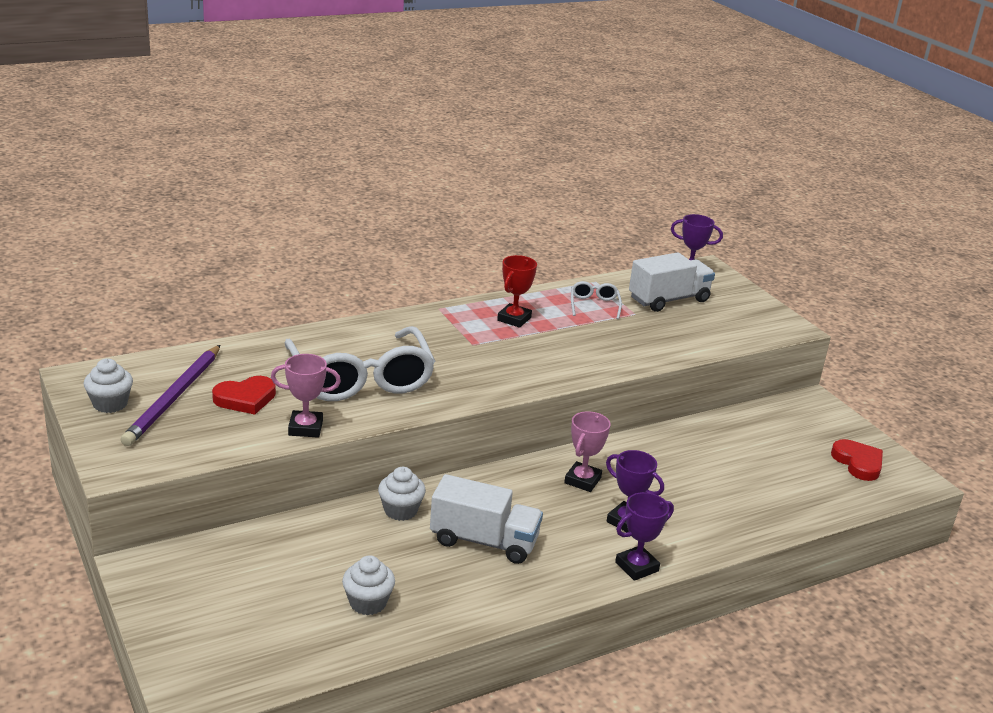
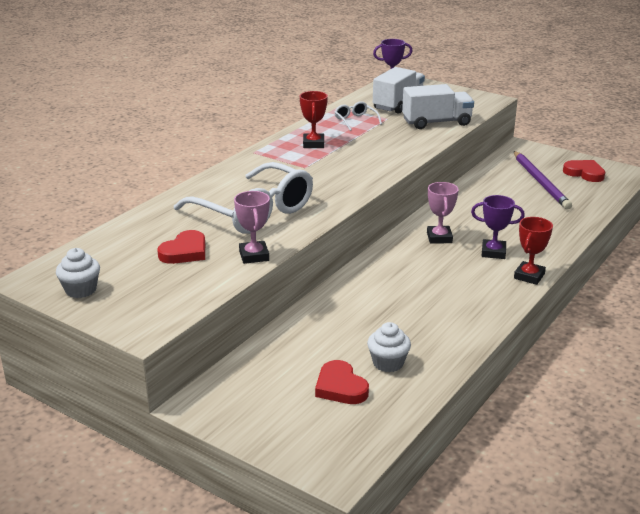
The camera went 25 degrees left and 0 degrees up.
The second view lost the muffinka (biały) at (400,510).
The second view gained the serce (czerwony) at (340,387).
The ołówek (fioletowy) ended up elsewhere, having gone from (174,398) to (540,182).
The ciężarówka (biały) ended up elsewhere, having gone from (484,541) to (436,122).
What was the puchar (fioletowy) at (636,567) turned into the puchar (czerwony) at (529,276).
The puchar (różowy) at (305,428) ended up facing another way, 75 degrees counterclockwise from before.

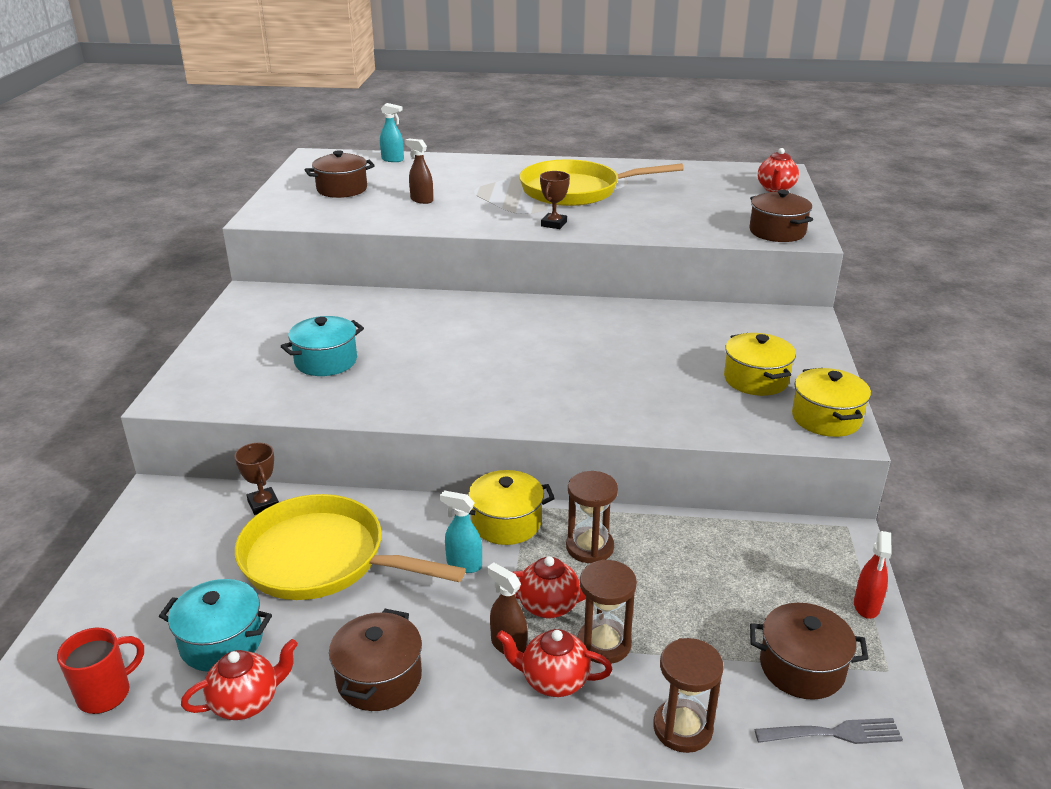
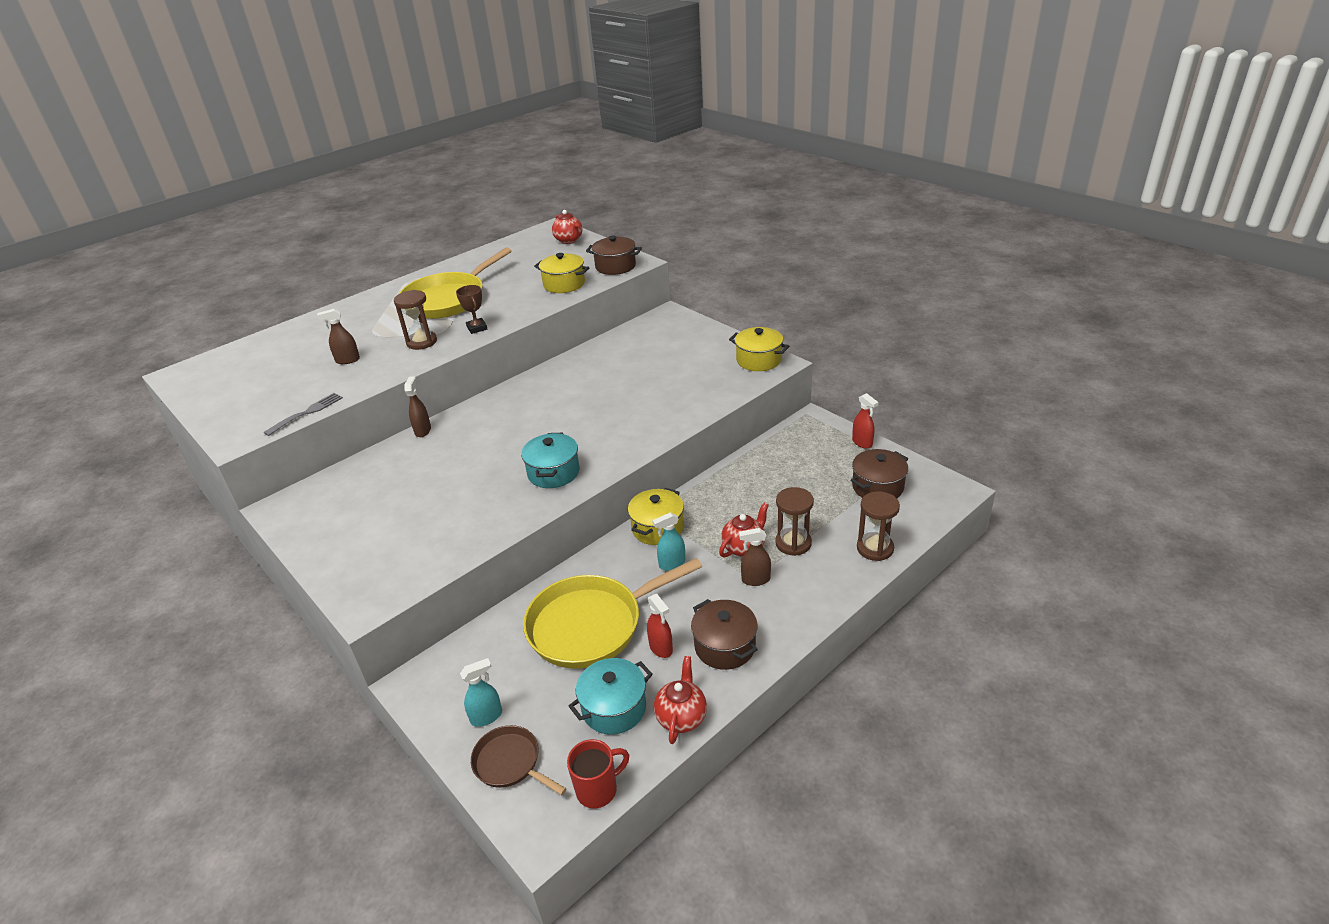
The camera went 45 degrees left and 5 degrees up.
The second view lost the puchar (brązowy) at (263,504).
The second view lost the garnek (brązowy) at (342,189).
The second view lost the imbryk (czerwony) at (553,681).
The second view gained the spryskiwacz (brązowy) at (423,430).
The second view gained the patelnia (brązowy) at (510,763).
The second view gained the spryskiwacz (czerwony) at (661,648).
The garnek (turkusowy) ended up elsewhere, having gone from (326,361) to (553,472).
The spryskiwacz (turkusowy) ended up elsewhere, having gone from (393,159) to (487,716).
The klepsydra (brązowy) ended up elsewhere, having gone from (589,547) to (422,342).
The garnek (żółty) ended up elsewhere, having gone from (756,380) to (564,284).
The widelec (szary) ended up elsewhere, having gone from (834,733) to (307,413).
The kubek (czerwony) at (106,694) ended up facing another way, 60 degrees clockwise from before.

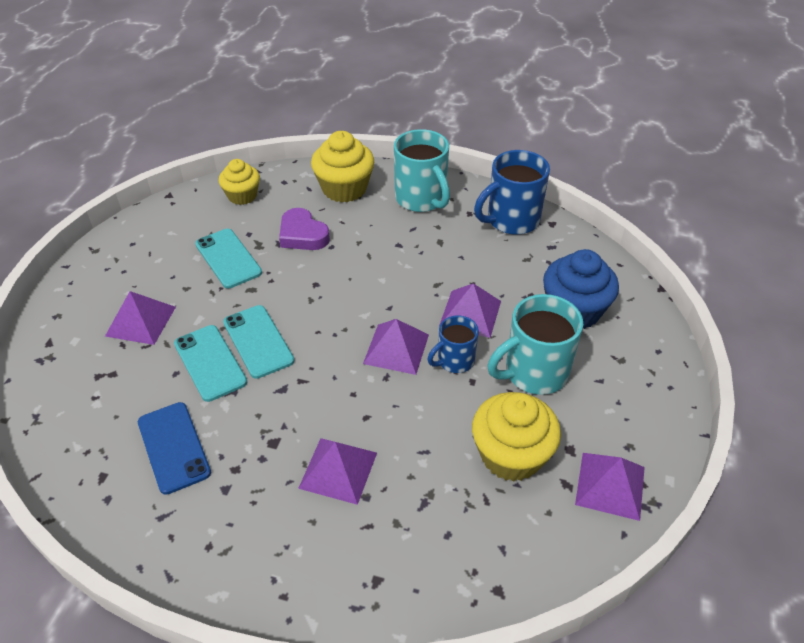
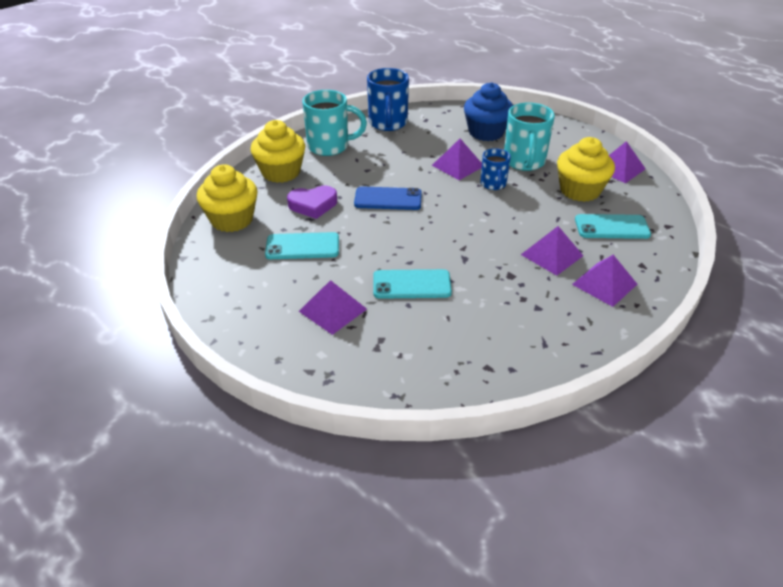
The camera went 60 degrees left and 5 degrees down.
The telefon (niebieski) ended up elsewhere, having gone from (174,447) to (388,199).
The telefon (turkusowy) ended up elsewhere, having gone from (258,341) to (612,227).
The piramida (fioletowy) ended up elsewhere, having gone from (396,349) to (604,284).
The size of the muffinka (żółty) at (242,196) changed by a factor of 1.54.

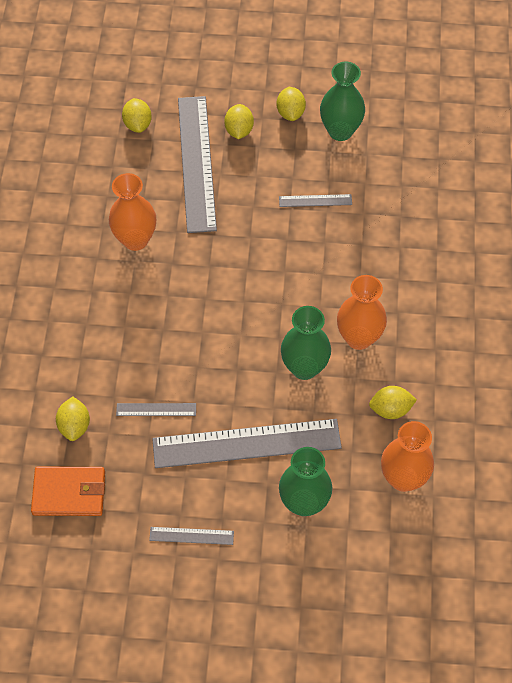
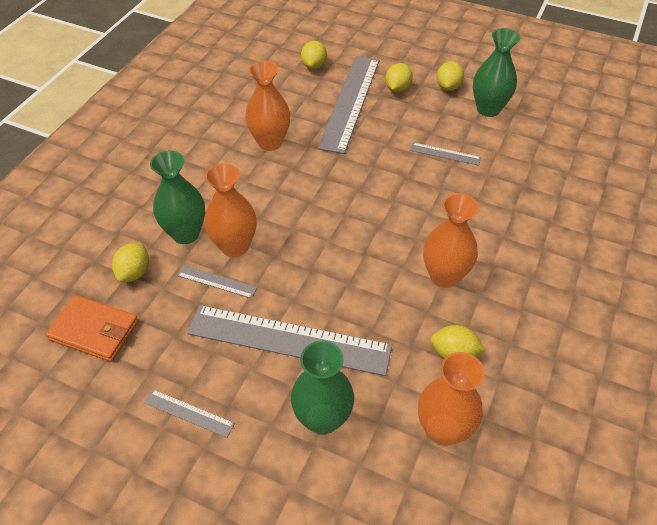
The camera went 20 degrees right and 10 degrees down.
The second view gained the wazon (pomarańczowy) at (235,246).
The wazon (zielony) ended up elsewhere, having gone from (304,367) to (186,234).

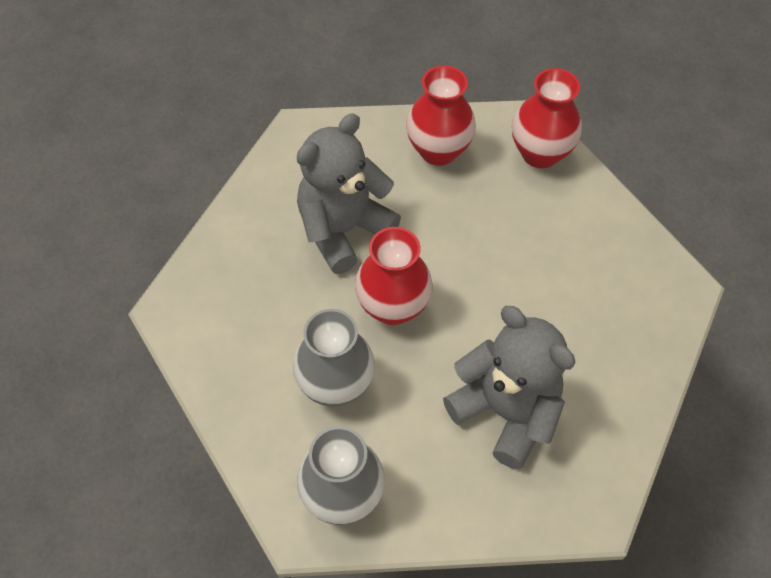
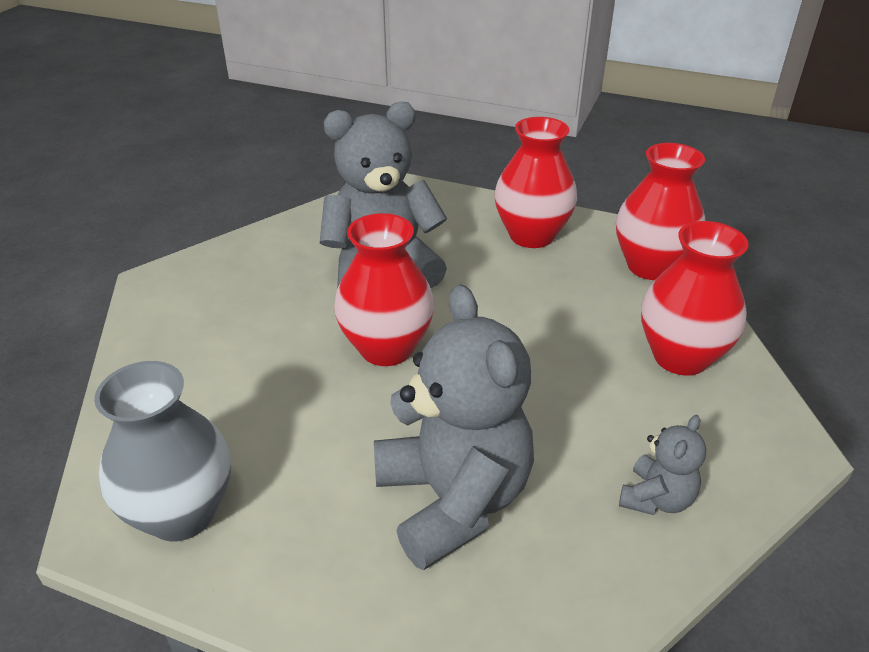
The camera went 25 degrees right and 20 degrees down.
The second view lost the wazon (szary) at (336,385).
The second view gained the miś (szary) at (656,498).
The second view gained the wazon (czerwony) at (680,357).

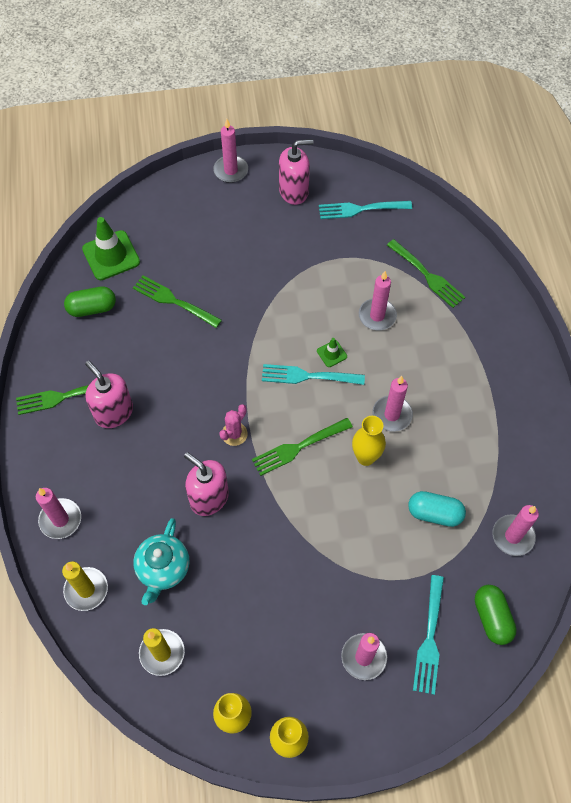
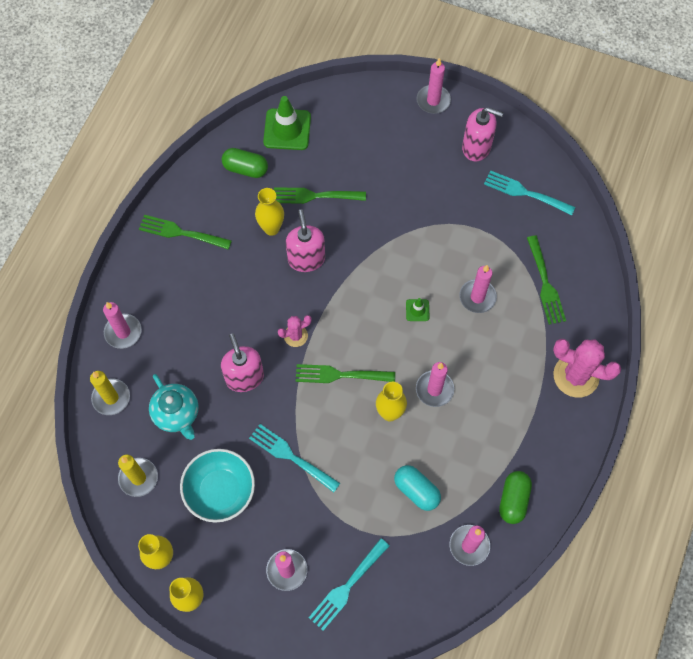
The camera went 30 degrees right and 5 degrees up.
The second view gained the miska (turkusowy) at (220,491).
The second view gained the wazon (żółty) at (271,228).
The second view gained the kaktus (różowy) at (576,376).
The dozownik mydła (różowy) ended up elsewhere, having gone from (114,412) to (306,259).
The widelec (turkusowy) ended up elsewhere, having gone from (308,376) to (291,456).
The kapsułka (zielony) ended up elsewhere, having gone from (492,618) to (513,500).
The widelec (zielony) at (174,301) ended up facing another way, 60 degrees counterclockwise from before.
The imbryk (turkusowy) at (163,568) ended up facing another way, 75 degrees counterclockwise from before.

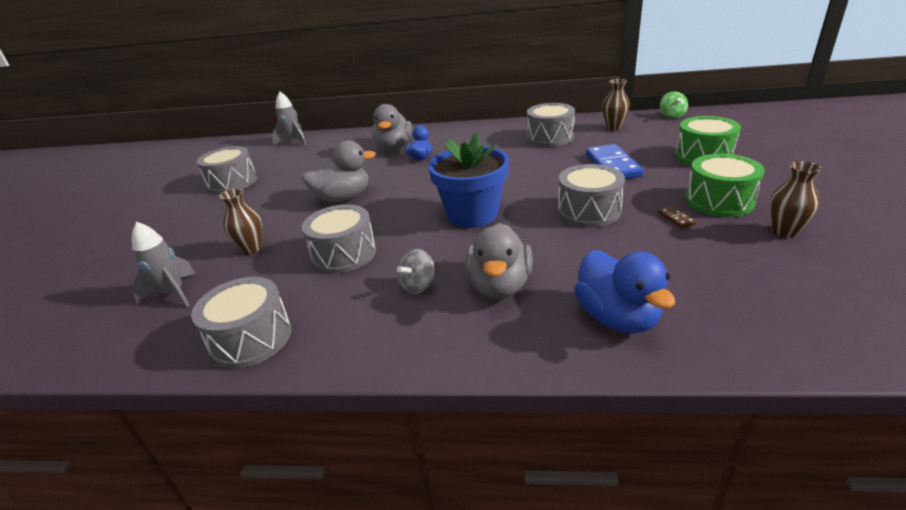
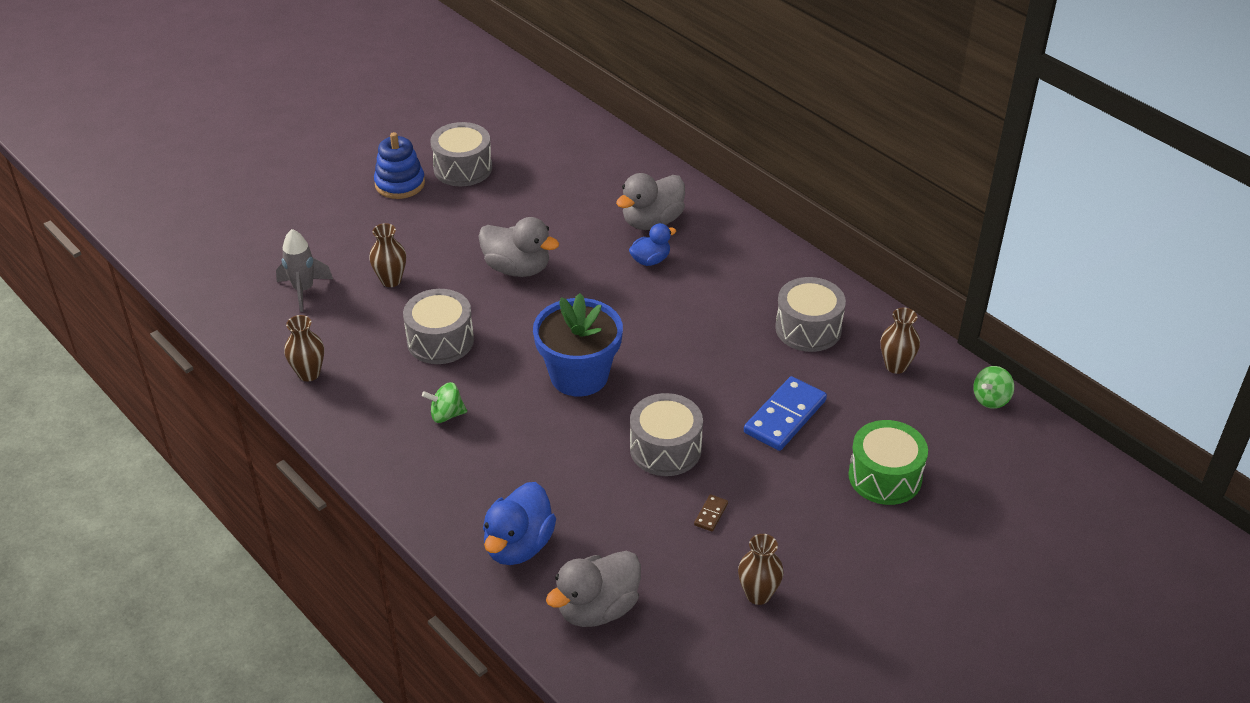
The camera went 40 degrees right and 10 degrees up.
The second view lost the rakieta (szary) at (294,141).
The second view lost the bęben (zielony) at (719,201).
The second view gained the zabawka nakładanka (niebieski) at (400,184).
The kaczka (szary) ended up elsewhere, having gone from (499,285) to (597,608).
Where the bęben (szary) stood at (251,338), the wazon (brązowy) came to stand at (309,373).
What was the bączek (szary) at (418,286) turned into the bączek (zielony) at (446,415).

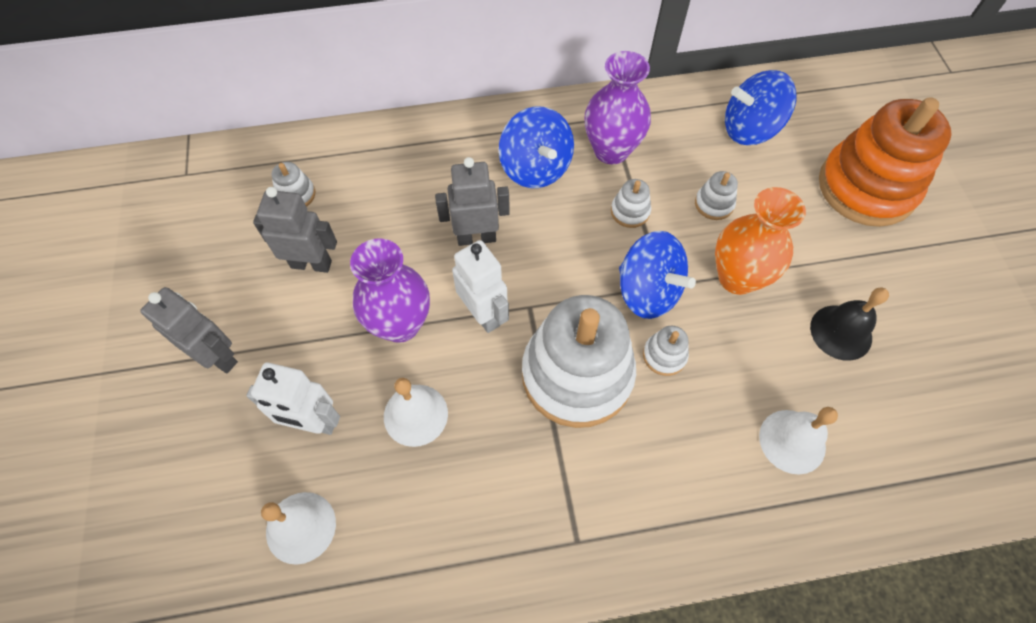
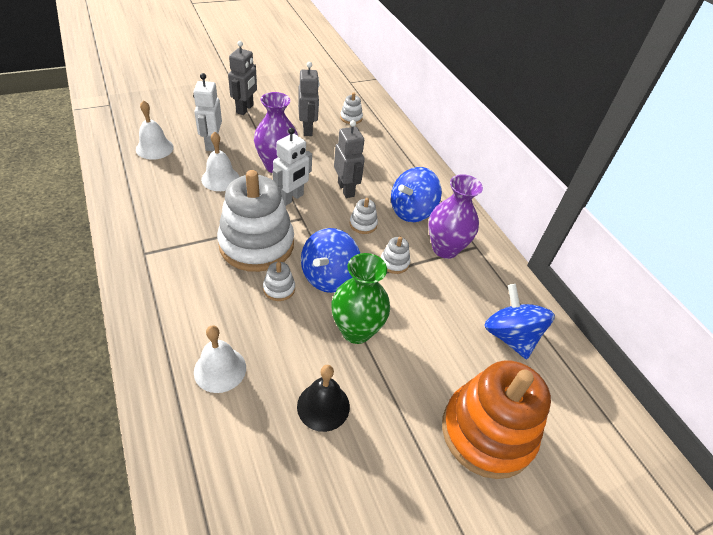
The camera went 70 degrees right and 15 degrees down.
The zabawka nakładanka (biały) ended up elsewhere, having gone from (714,204) to (363,224).
What was the wazon (pomarańczowy) at (737,277) turned into the wazon (zielony) at (356,330).

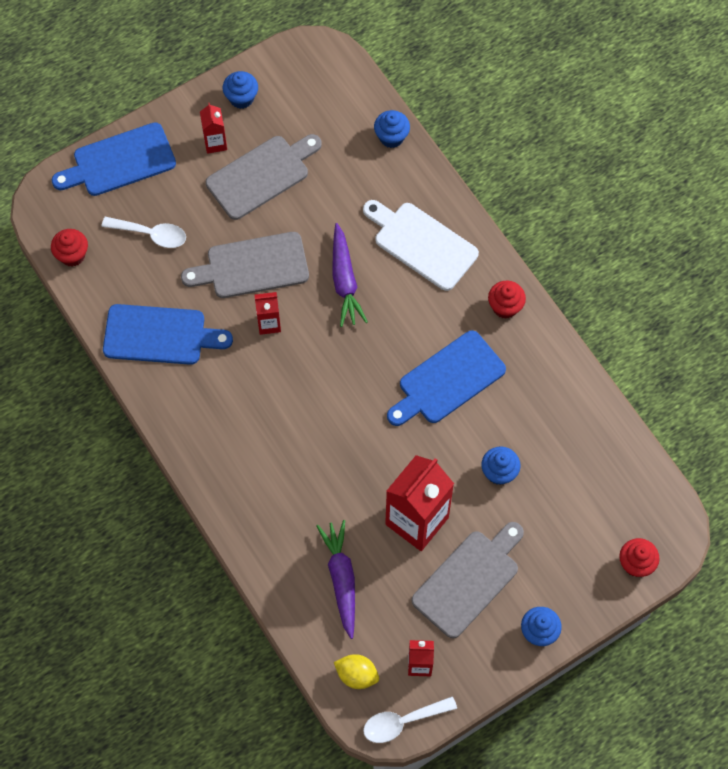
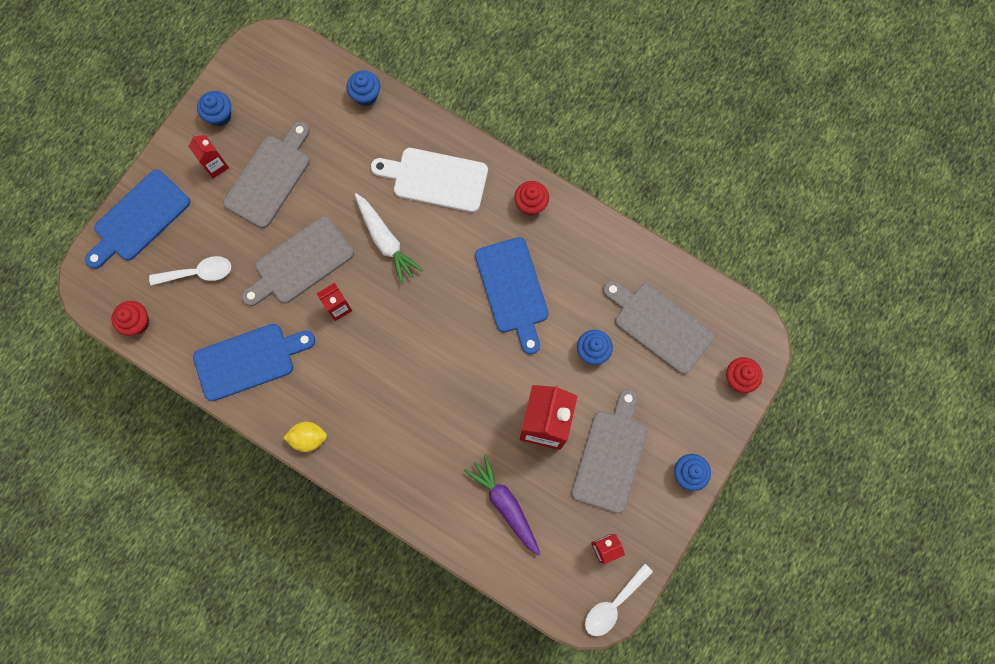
The camera went 25 degrees left and 10 degrees up.
The second view gained the deska do krojenia (szary) at (659,325).
The cytryna (żółty) ended up elsewhere, having gone from (356,675) to (308,438).
What was the marchewka (fioletowy) at (344,281) turned into the marchewka (biały) at (385,241).
The deska do krojenia (niebieski) at (447,380) ended up facing another way, 45 degrees counterclockwise from before.

